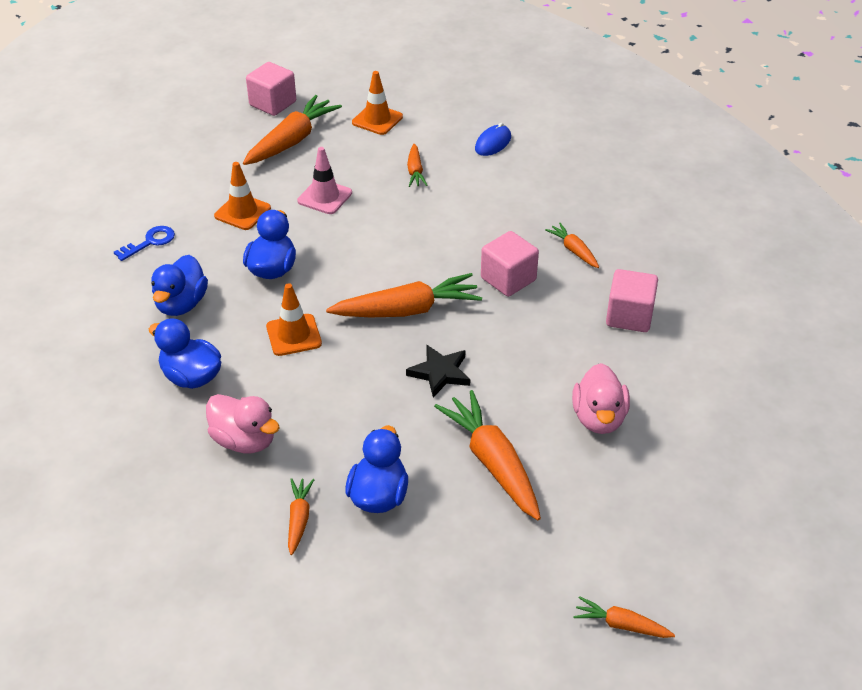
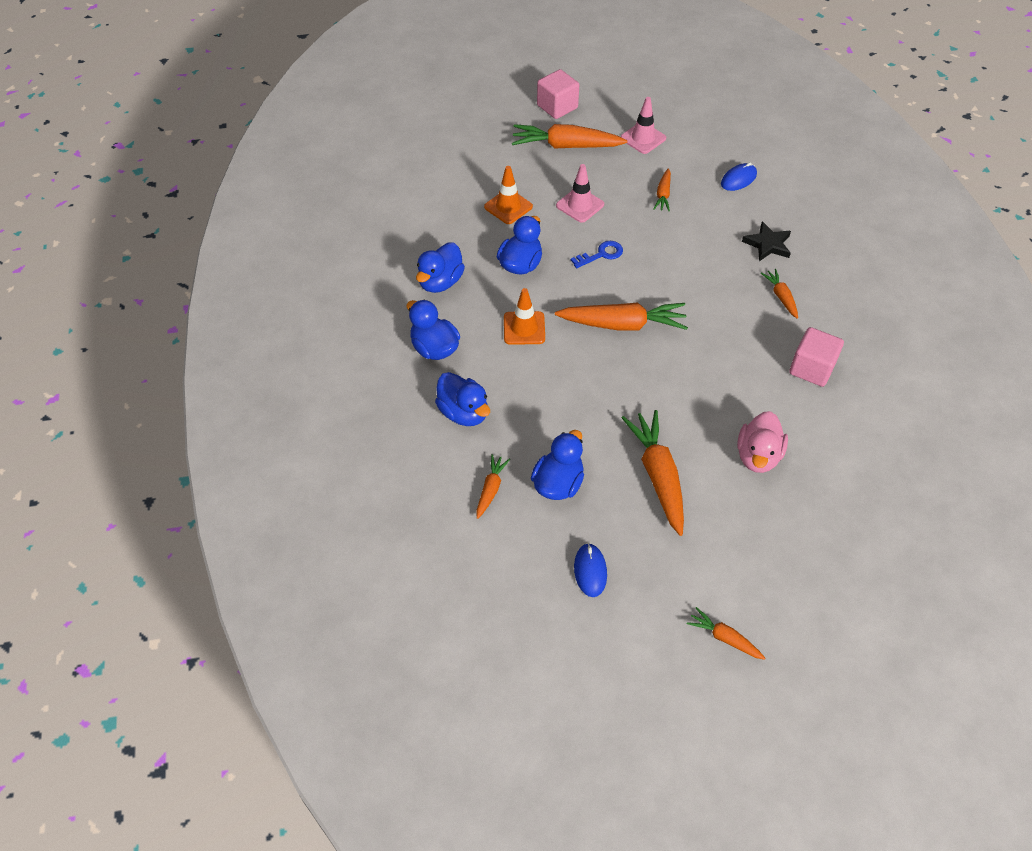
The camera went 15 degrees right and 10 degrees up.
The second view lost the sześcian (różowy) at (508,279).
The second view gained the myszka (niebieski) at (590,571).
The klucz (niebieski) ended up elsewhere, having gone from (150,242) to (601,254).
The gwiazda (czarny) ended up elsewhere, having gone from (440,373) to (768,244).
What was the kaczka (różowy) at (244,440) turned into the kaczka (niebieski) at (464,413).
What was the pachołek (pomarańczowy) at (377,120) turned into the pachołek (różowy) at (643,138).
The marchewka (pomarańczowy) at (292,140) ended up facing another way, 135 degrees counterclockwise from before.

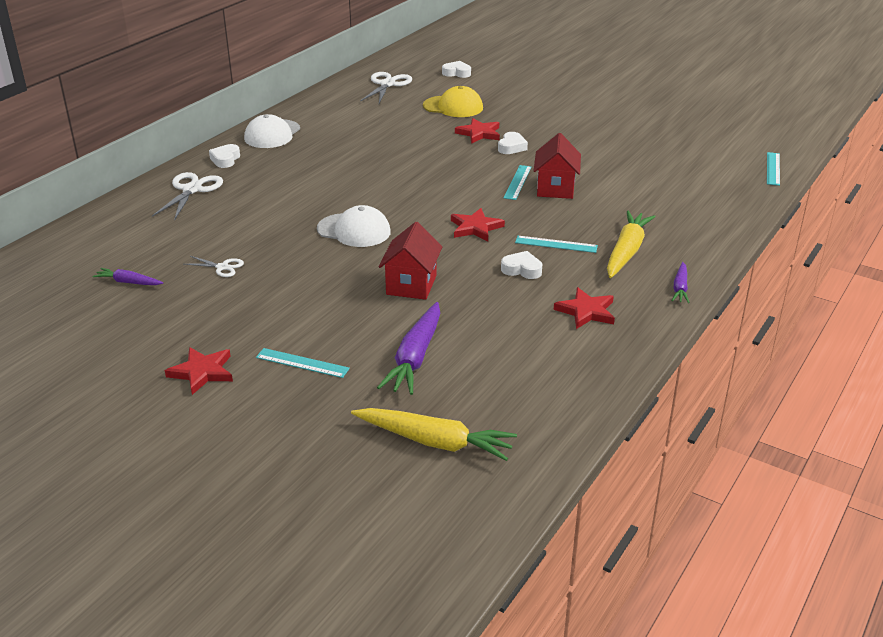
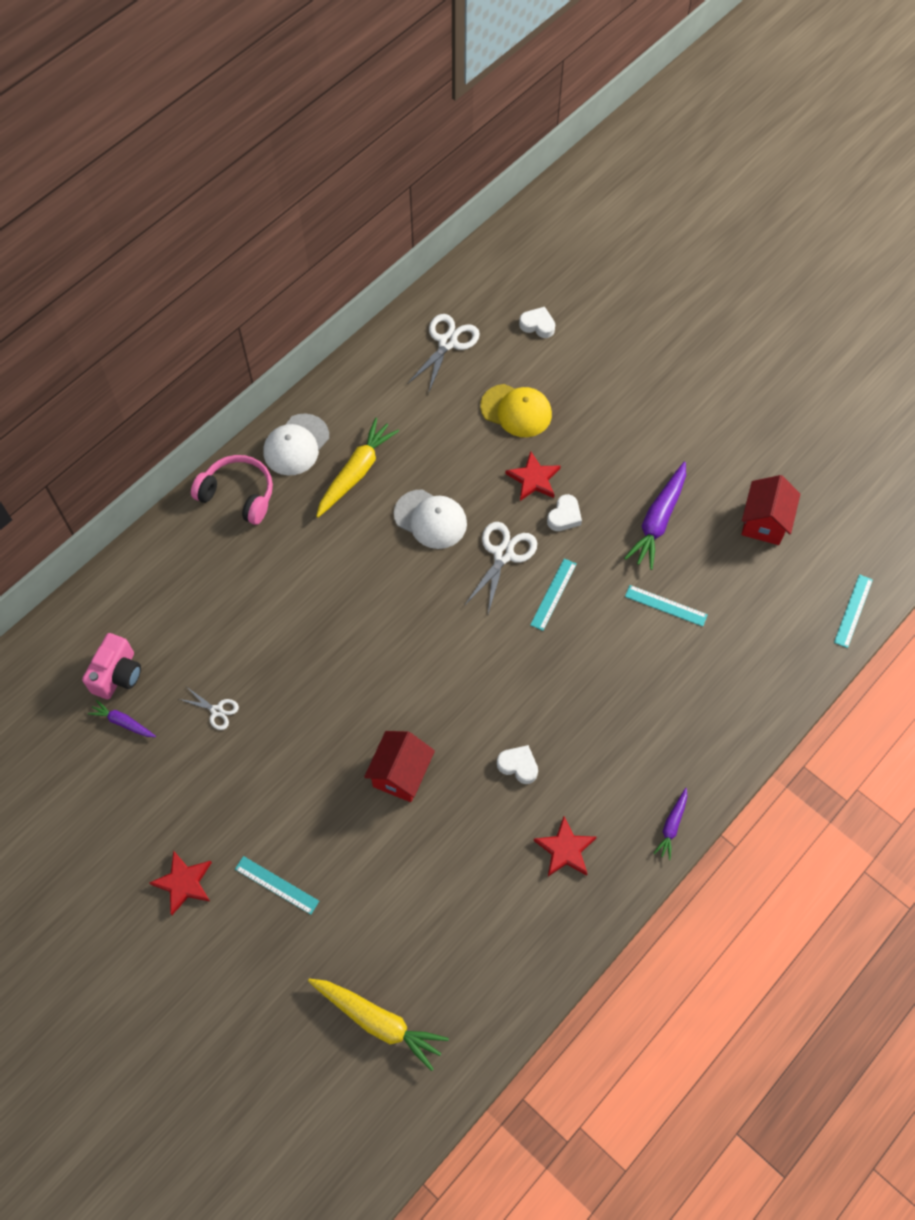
The camera went 10 degrees right and 30 degrees up.
The second view lost the gwiazda (czerwony) at (475,227).
The second view gained the aparat fotograficzny (różowy) at (118,675).
The nożyczki (biały) ended up elsewhere, having gone from (192,190) to (503,554).
The czapka (biały) ended up elsewhere, having gone from (354,230) to (430,519).
The marchewka (fioletowy) ended up elsewhere, having gone from (415,357) to (658,520).
The linijka (turkusowy) ended up elsewhere, having gone from (556,244) to (665,606).
The domek (czerwony) ended up elsewhere, having gone from (555,188) to (764,522).
The marchewka (żółty) ended up elsewhere, having gone from (626,252) to (356,472).
Where the serce (biały) stood at (225,159), the słuchawki (różowy) came to stand at (238,494).

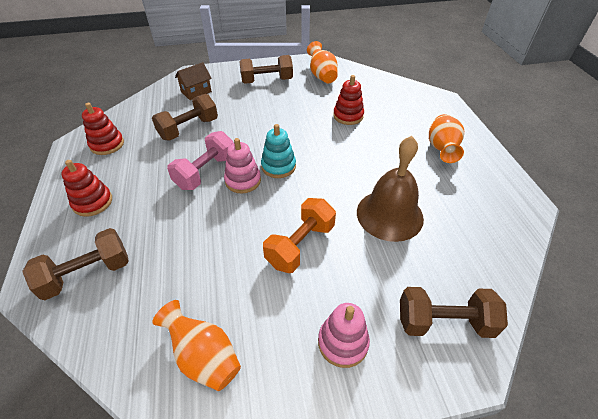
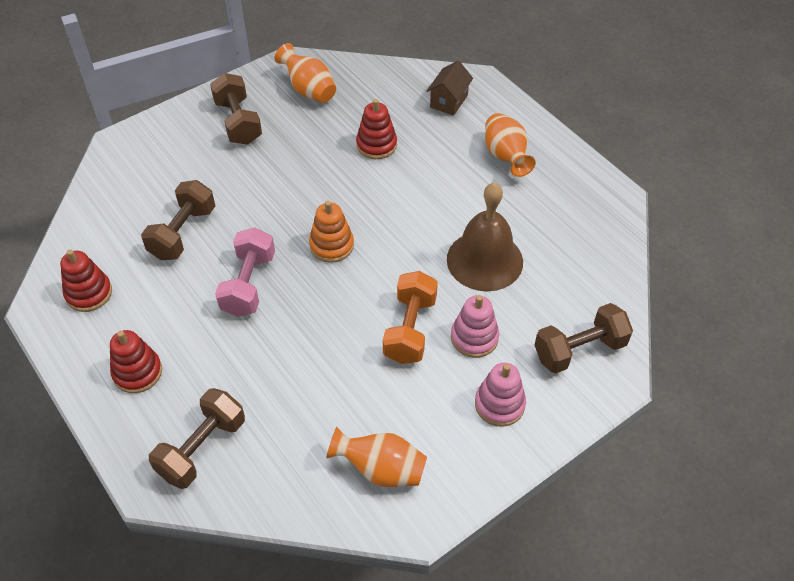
The camera went 25 degrees left and 5 degrees up.
The domek (brązowy) ended up elsewhere, having gone from (196,92) to (449,101).
The zabawka nakładanka (różowy) ended up elsewhere, having gone from (243,180) to (474,338).
What was the zabawka nakładanka (turkusowy) at (278,166) turned into the zabawka nakładanka (pomarańczowy) at (331,245).
The hantel (brązowy) at (267,81) ended up facing another way, 75 degrees counterclockwise from before.

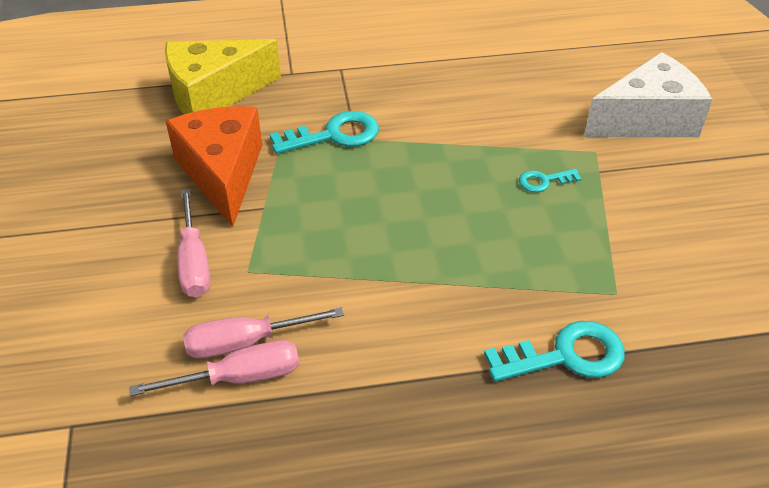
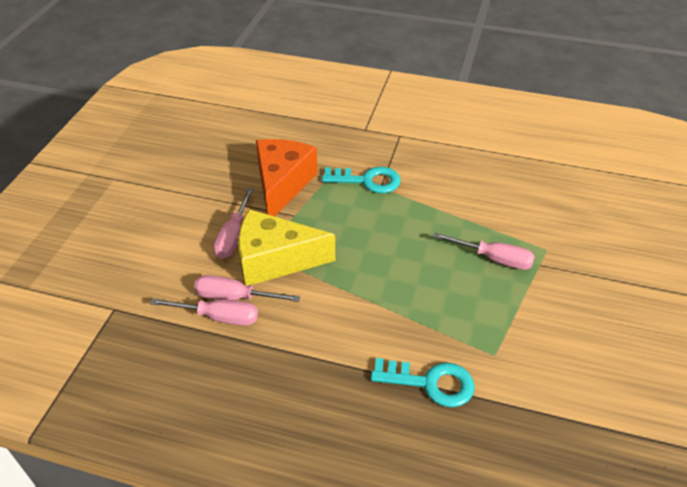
The camera went 25 degrees right and 0 degrees up.
The second view lost the ser (biały) at (647,120).
The ser (żółty) ended up elsewhere, having gone from (214,94) to (275,260).
Where the klucz (turkusowy) stood at (544,181), the śrubokręt (różowy) came to stand at (493,258).

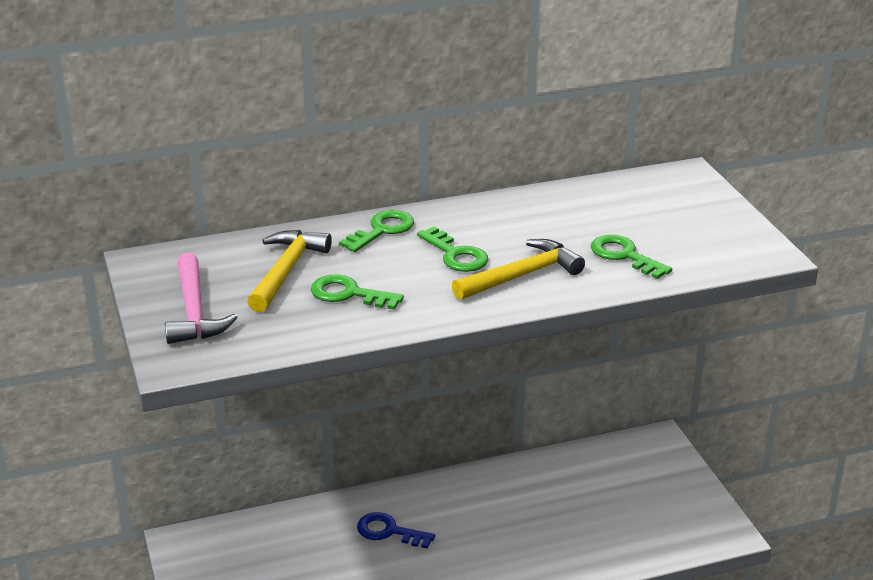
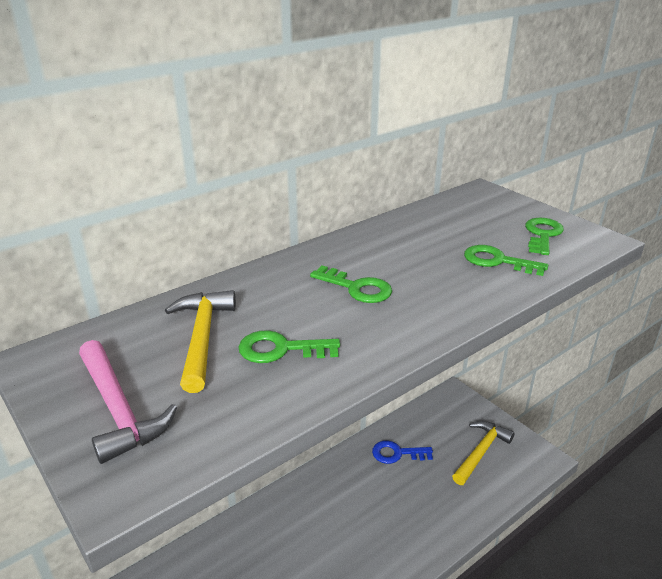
The camera went 20 degrees left and 0 degrees up.
The klucz (zielony) ended up elsewhere, having gone from (382,230) to (542,235).
The klucz (niebieski) ended up elsewhere, having gone from (389,531) to (397,453).
The młotek (żółty) ended up elsewhere, having gone from (522,275) to (481,452).

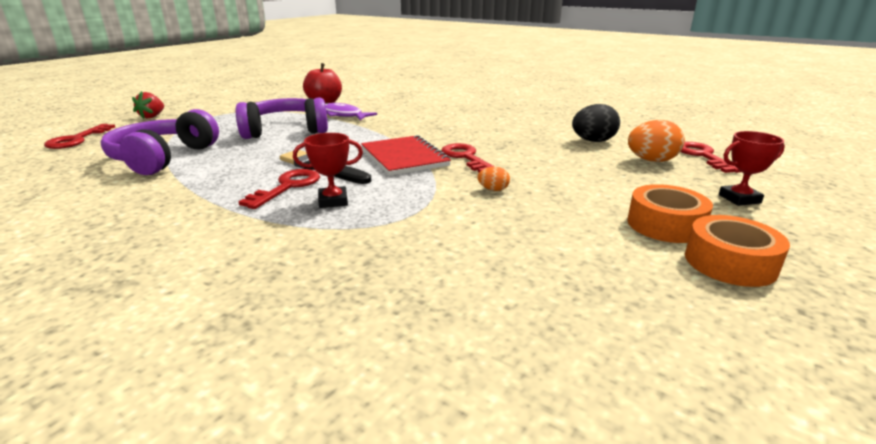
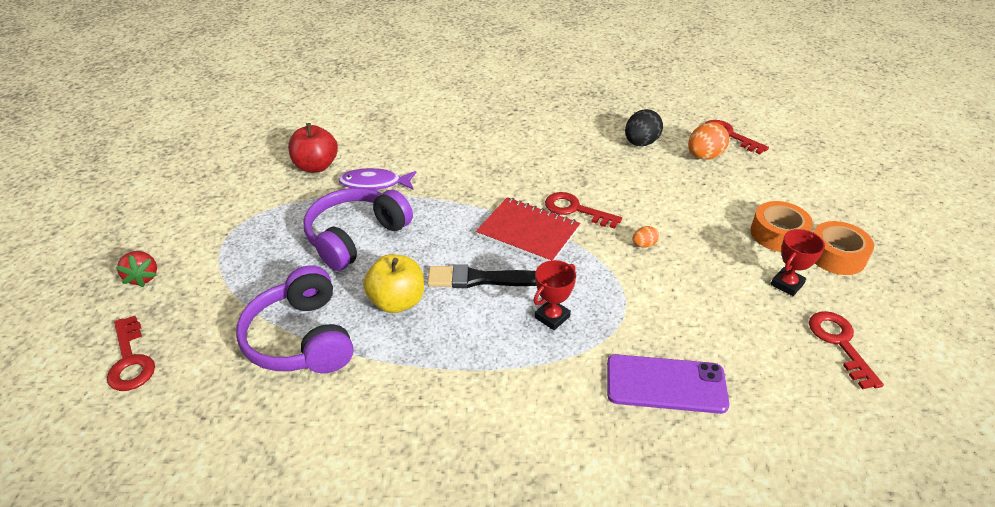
The camera went 35 degrees left and 15 degrees up.
The second view gained the jabłko (żółty) at (397,301).
The second view gained the telefon (fioletowy) at (665,384).
The klucz (czerwony) ended up elsewhere, having gone from (288,187) to (839,343).
The puchar (czerwony) ended up elsewhere, having gone from (739,199) to (787,284).

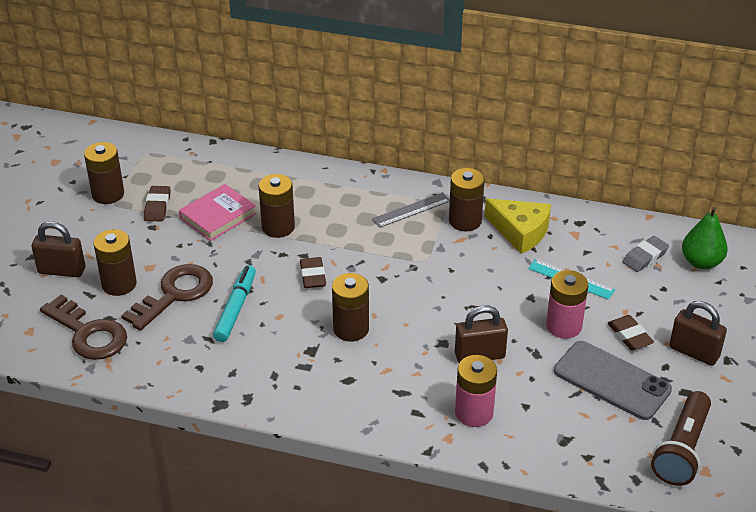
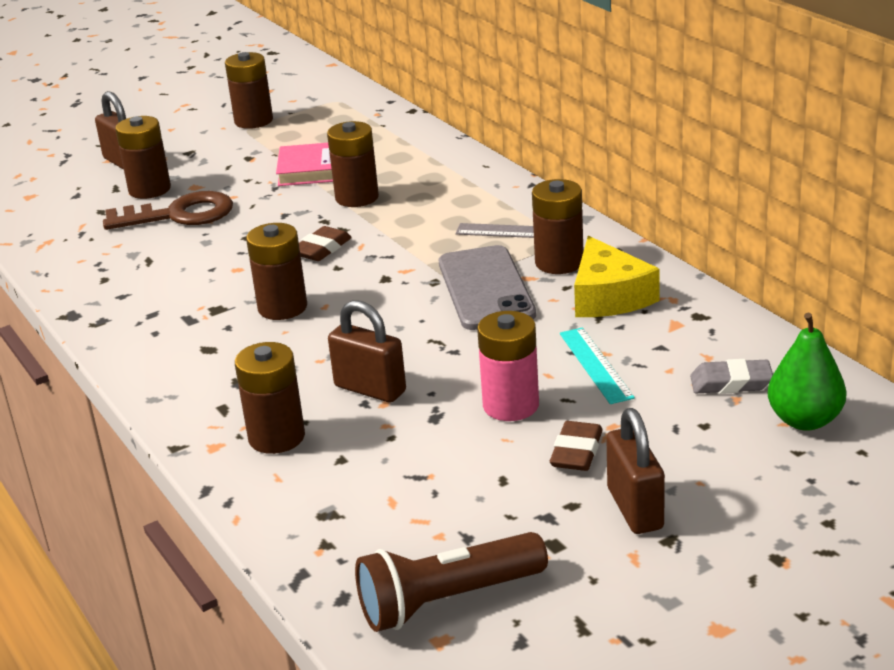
The camera went 45 degrees right and 10 degrees down.
The second view lost the klucz (brązowy) at (88,333).
The second view lost the gumka do mazania (brązowy) at (157,207).
The second view lost the flamaster (turkusowy) at (236,308).
The telefon (szary) ended up elsewhere, having gone from (611,380) to (485,289).
What was the bateria (różowy) at (474,413) turned into the bateria (brązowy) at (276,437).

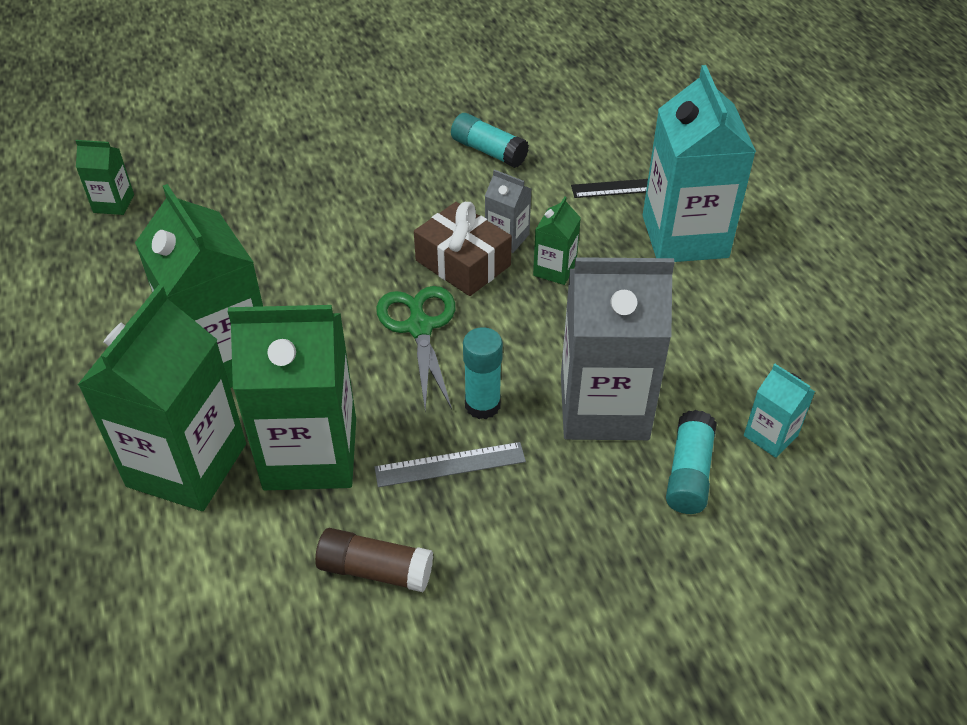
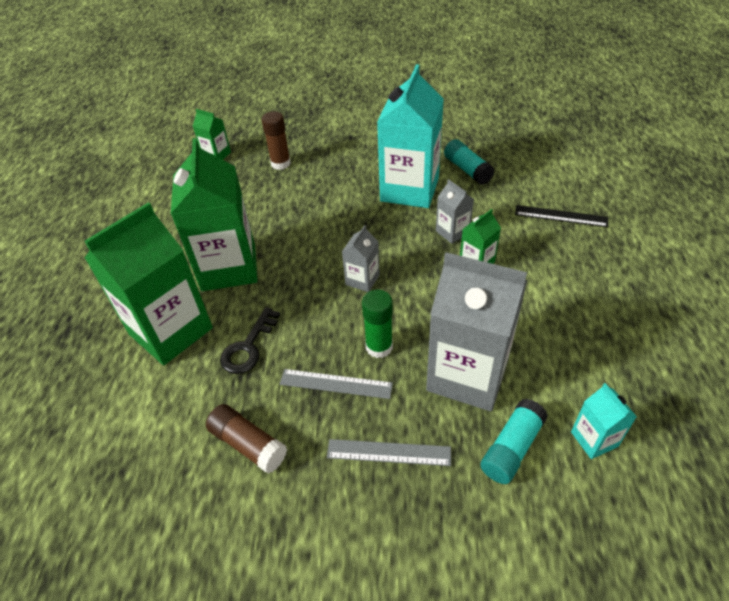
The camera went 25 degrees right and 0 degrees up.
The second view lost the prezent (brązowy) at (463,263).
The second view gained the klej w sztyfcie (brązowy) at (280,163).
The second view gained the linijka (szary) at (388,452).
The karton mleka (turkusowy) ended up elsewhere, having gone from (684,236) to (409,189).
Where the karton mleka (zielony) stood at (310,453), the klucz (czarny) came to stand at (248,347).
Where the nożyczki (zielony) stood at (420,327), the karton mleka (szary) came to stand at (362,280).
What was the klej w sztyfcie (turkusowy) at (482,405) turned into the klej w sztyfcie (zielony) at (379,347).

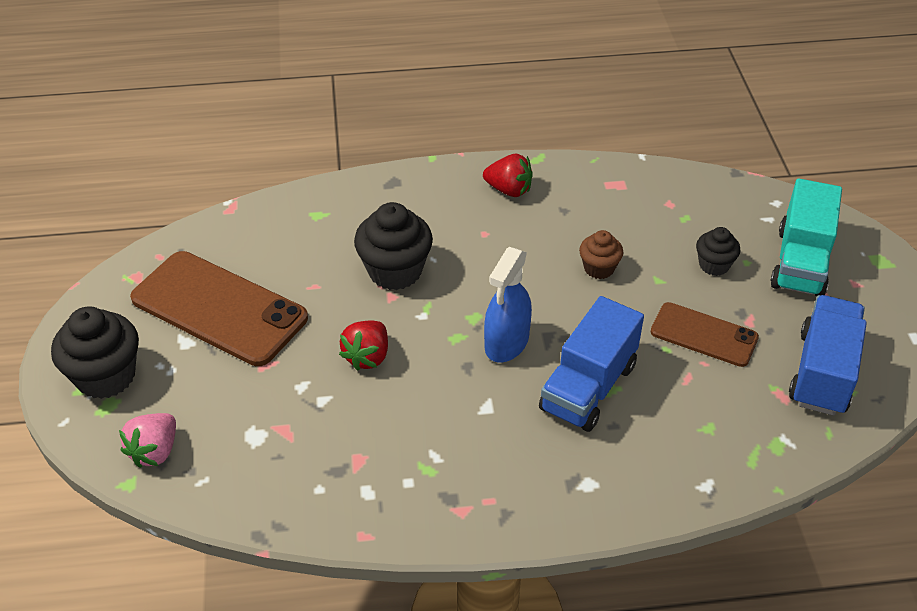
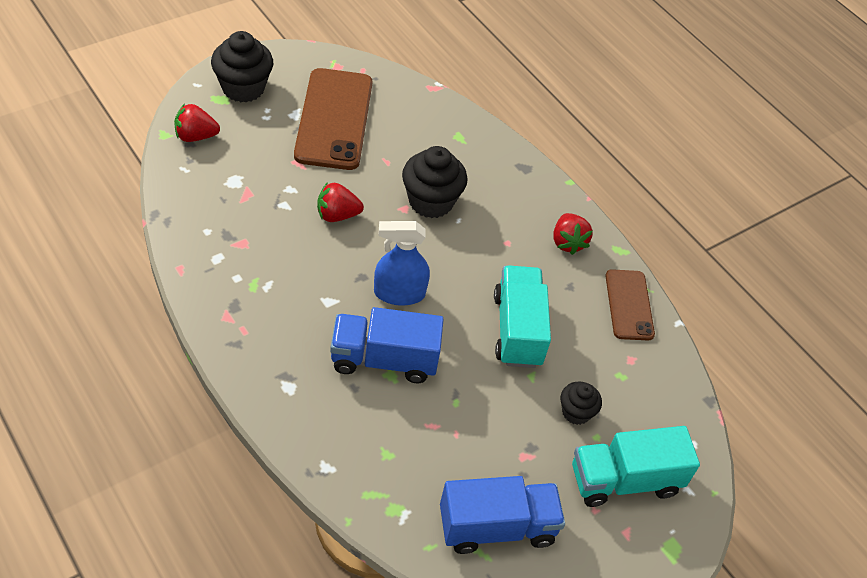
The camera went 55 degrees right and 5 degrees up.
The telefon (brązowy) ended up elsewhere, having gone from (704,335) to (629,305).
Where the muffinka (brązowy) stood at (599,268), the ciężarówka (turkusowy) came to stand at (517,330).
What was the truskawka (różowy) at (155,451) turned into the truskawka (czerwony) at (195,136).

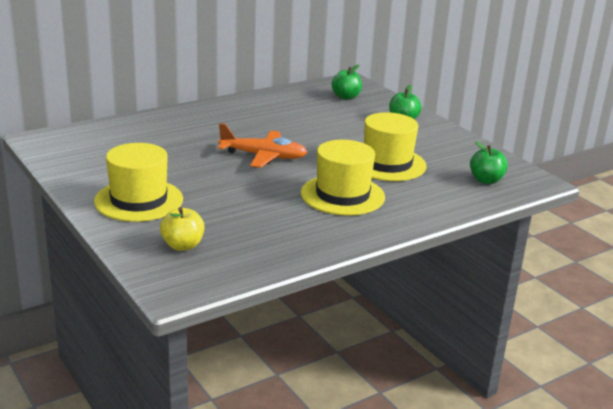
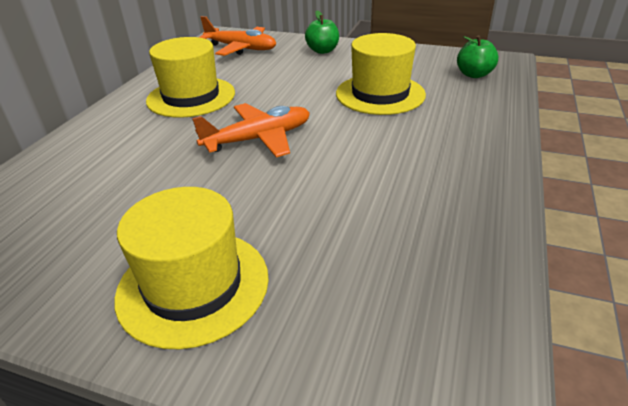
The camera went 35 degrees left and 10 degrees up.
The second view lost the jabłko (żółty) at (182,245).
The kapelusz (żółty) ended up elsewhere, having gone from (342,195) to (191,97).
Where the jabłko (zielony) stood at (346,97), the samolot (pomarańczowy) came to stand at (241,48).

